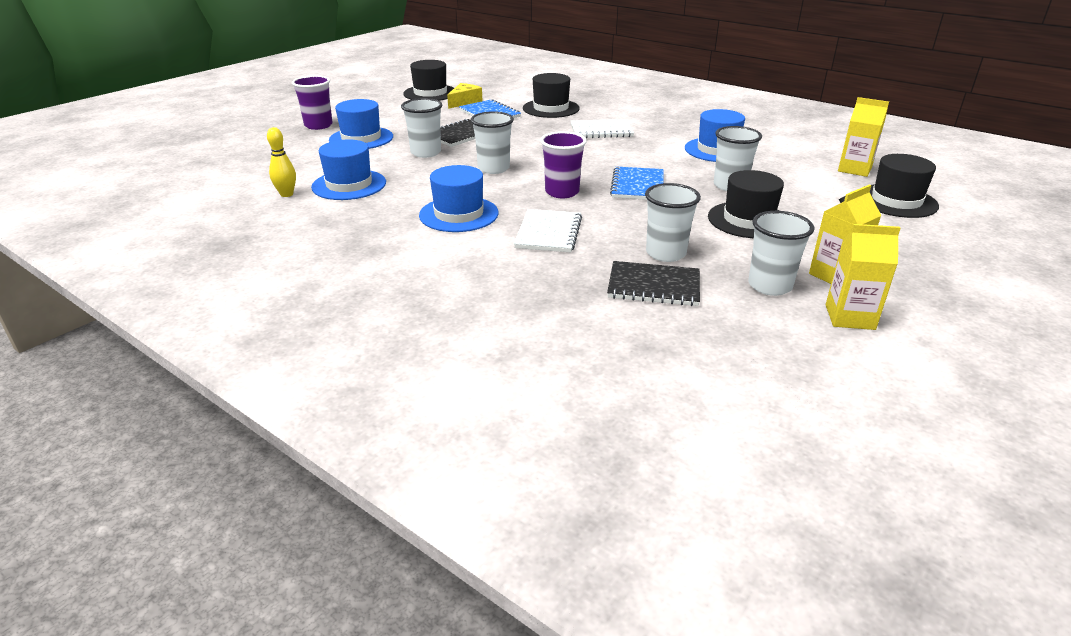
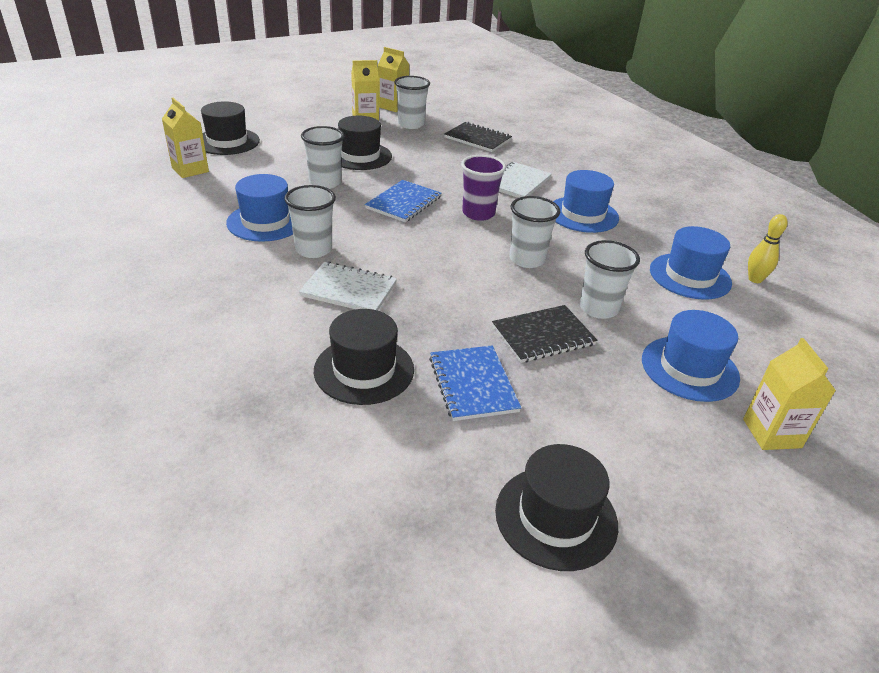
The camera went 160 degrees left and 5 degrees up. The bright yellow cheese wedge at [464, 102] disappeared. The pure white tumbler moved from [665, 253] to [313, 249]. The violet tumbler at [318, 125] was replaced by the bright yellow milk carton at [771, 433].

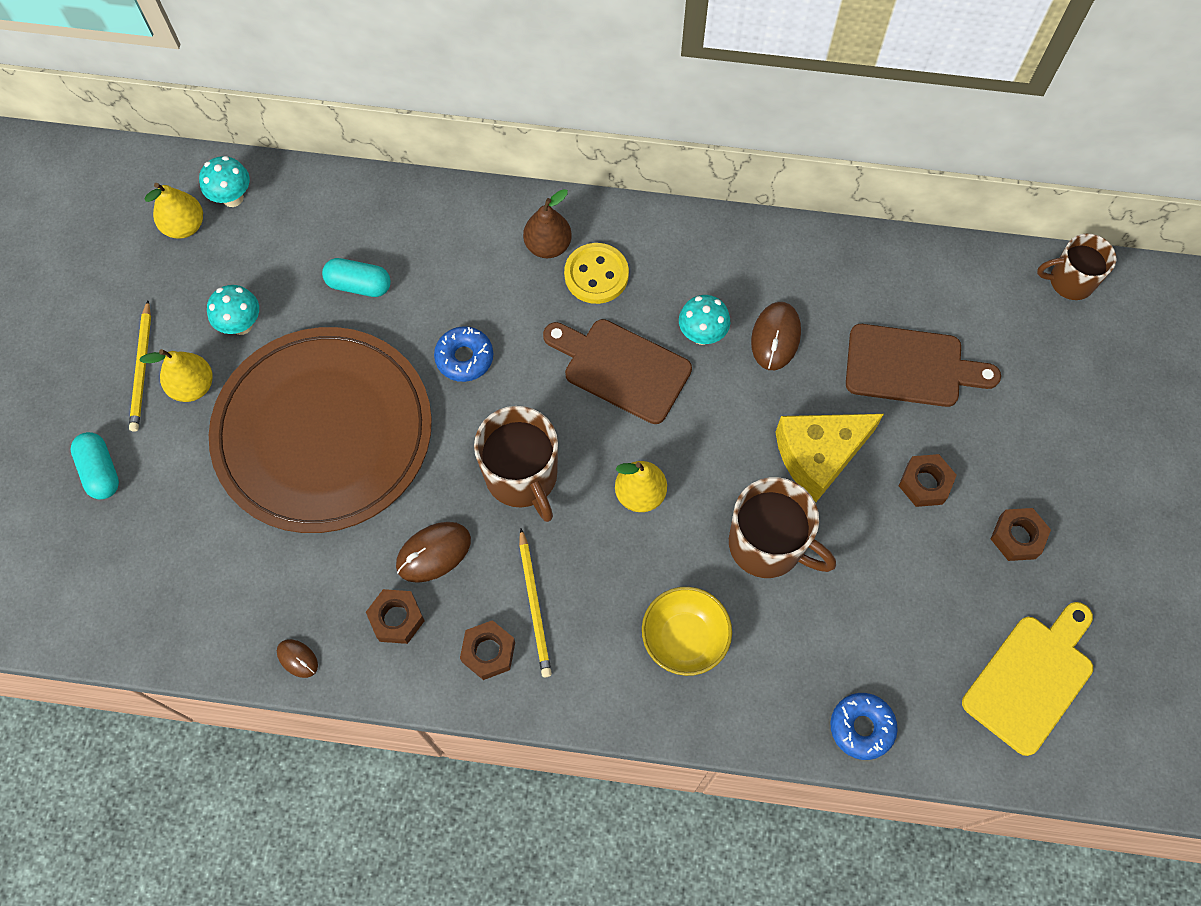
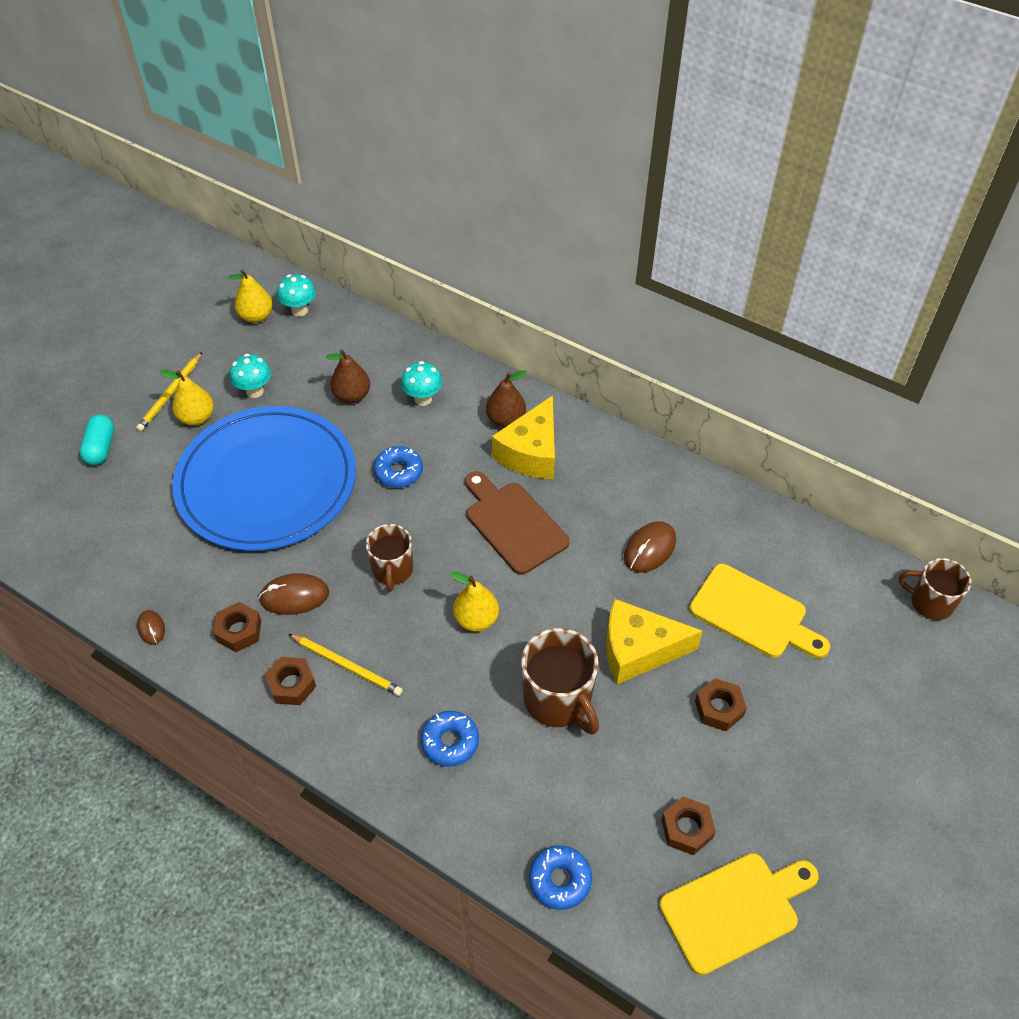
The camera went 25 degrees right and 15 degrees down. The teal fungus moved from [702, 334] to [423, 399]. The dark brown hexagon nut moved from [1017, 537] to [687, 829]. The teal capsule at [359, 285] was replaced by the dark brown pear fruit at [352, 396]. The bright yellow button at [596, 275] was replaced by the bright yellow cheese wedge at [531, 452]. The bright yellow serving bowl at [684, 638] was replaced by the cobalt glazed donut at [450, 742]. The dark brown flat dish at [323, 432] became the cobalt flat dish at [266, 482]. The dark brown bread board at [911, 367] became the bright yellow bread board at [753, 614]. The bright yellow wooden pencil at [534, 605] turned 75 degrees counterclockwise. The dark brown mug at [522, 477] changed to 0.66 times the size.

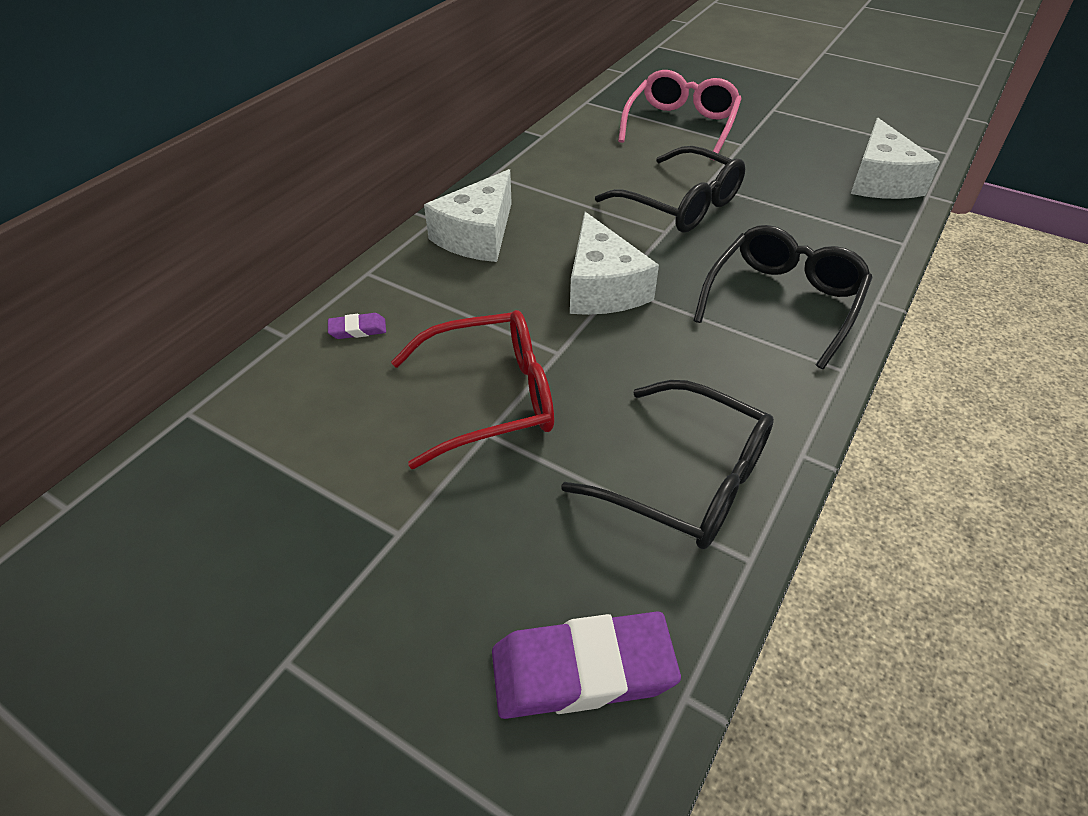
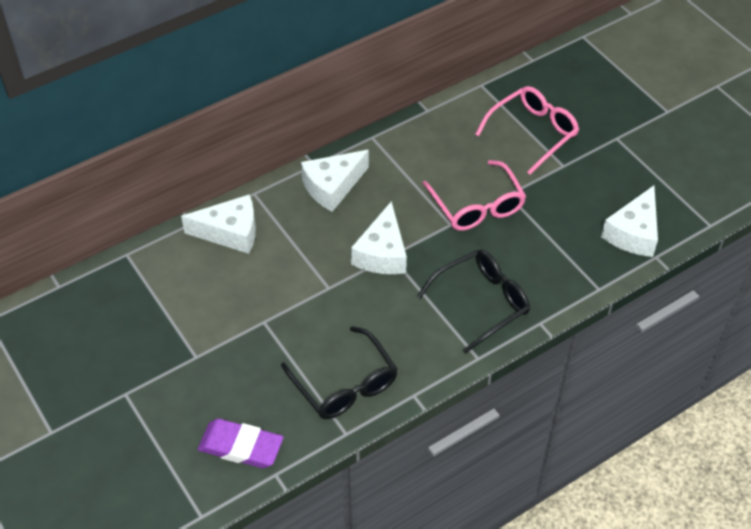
The camera went 25 degrees right and 5 degrees up. The scarlet eyeglasses at [491, 398] disappeared. The violet eraser at [358, 329] was replaced by the pure white cheese wedge at [230, 232]. The ebony eyeglasses at [681, 204] became the rosy eyeglasses at [477, 206].

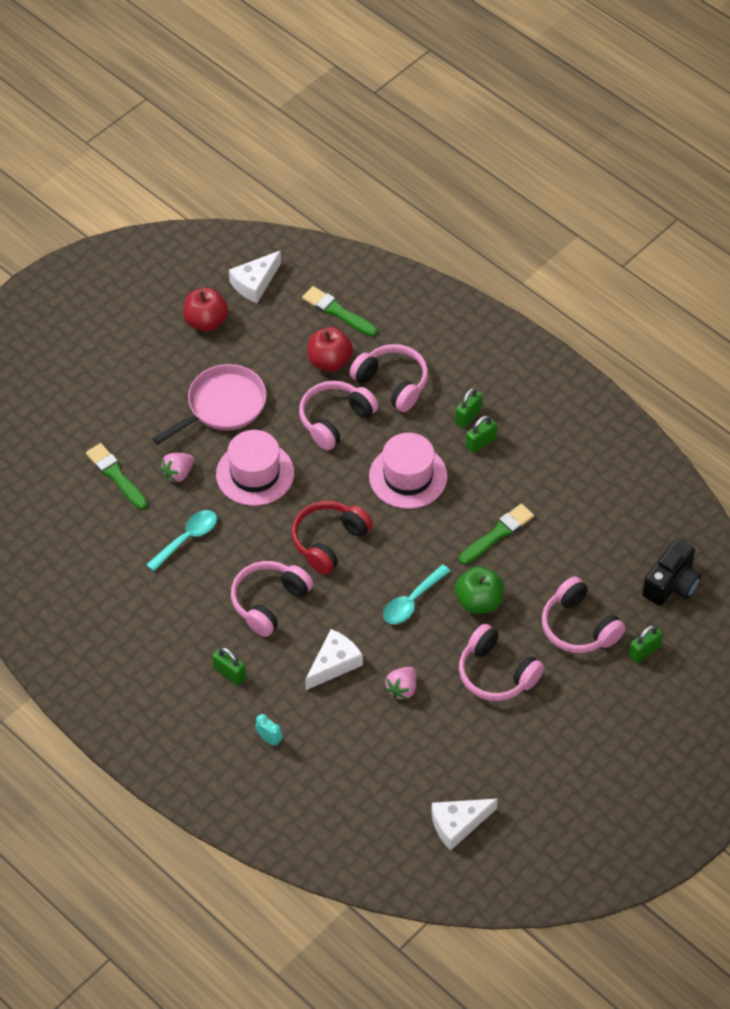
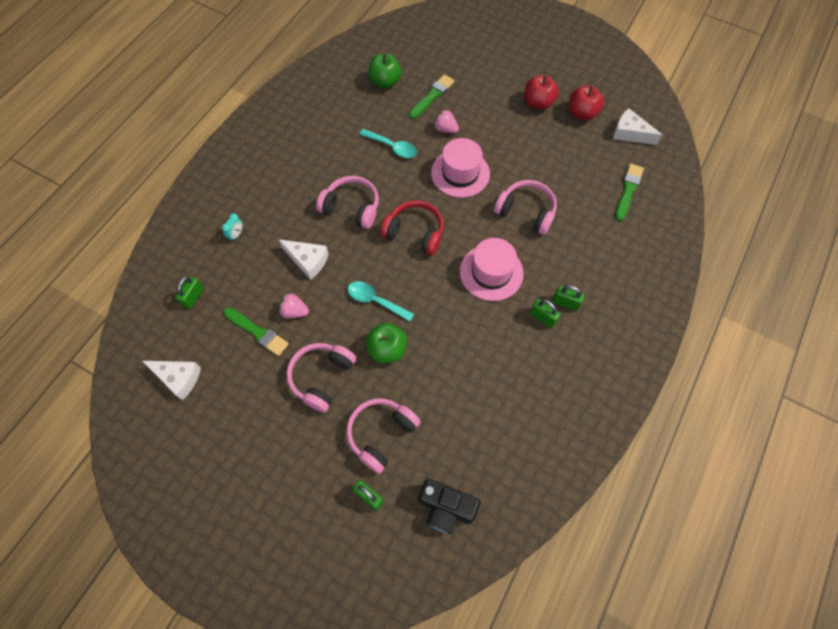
The camera went 75 degrees right and 10 degrees up. The rosy pan at [223, 406] disappeared. The rosy headset at [392, 383] disappeared. The leaf-green apple fruit at [385, 82] appeared. The leaf-green small lock moved from [230, 673] to [193, 297]. The scarlet apple fruit moved from [329, 361] to [538, 103]. The leaf-green brush moved from [498, 534] to [257, 332]. The pure white cheese wedge at [458, 824] turned 150 degrees clockwise.

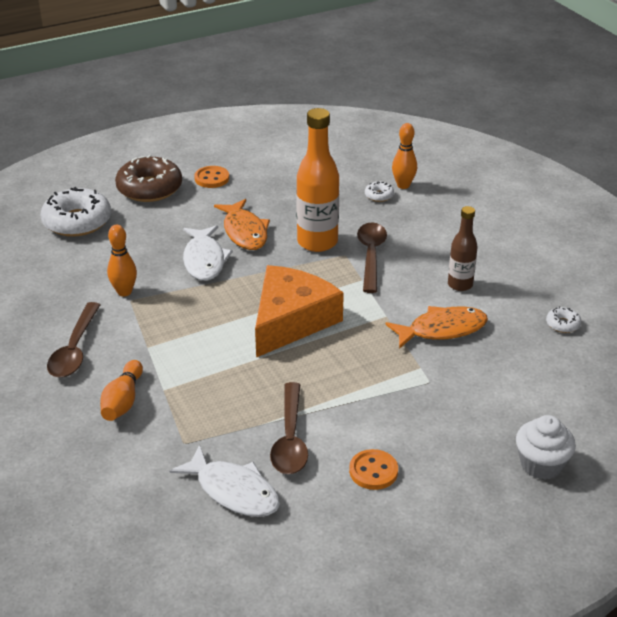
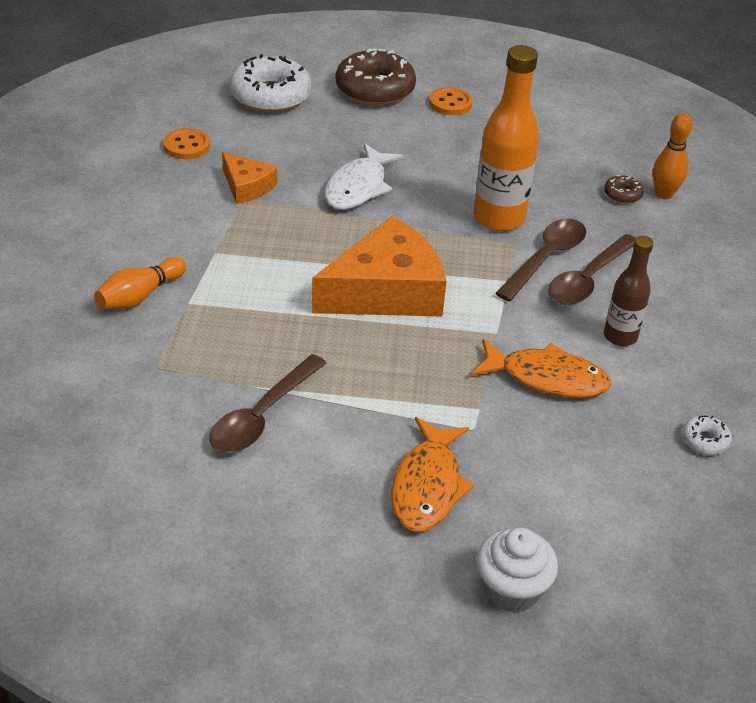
The camera went 30 degrees right and 5 degrees up. The pure white fish figure at [233, 491] disappeared. The dark brown spoon moved from [75, 349] to [588, 279]. The orange fish figure moved from [244, 232] to [428, 486]. The orange button moved from [373, 471] to [186, 146]. The orange tenpin at [124, 292] was replaced by the orange cheese wedge at [247, 186]. The pure white glazed donut at [379, 195] became the dark brown glazed donut at [622, 194].

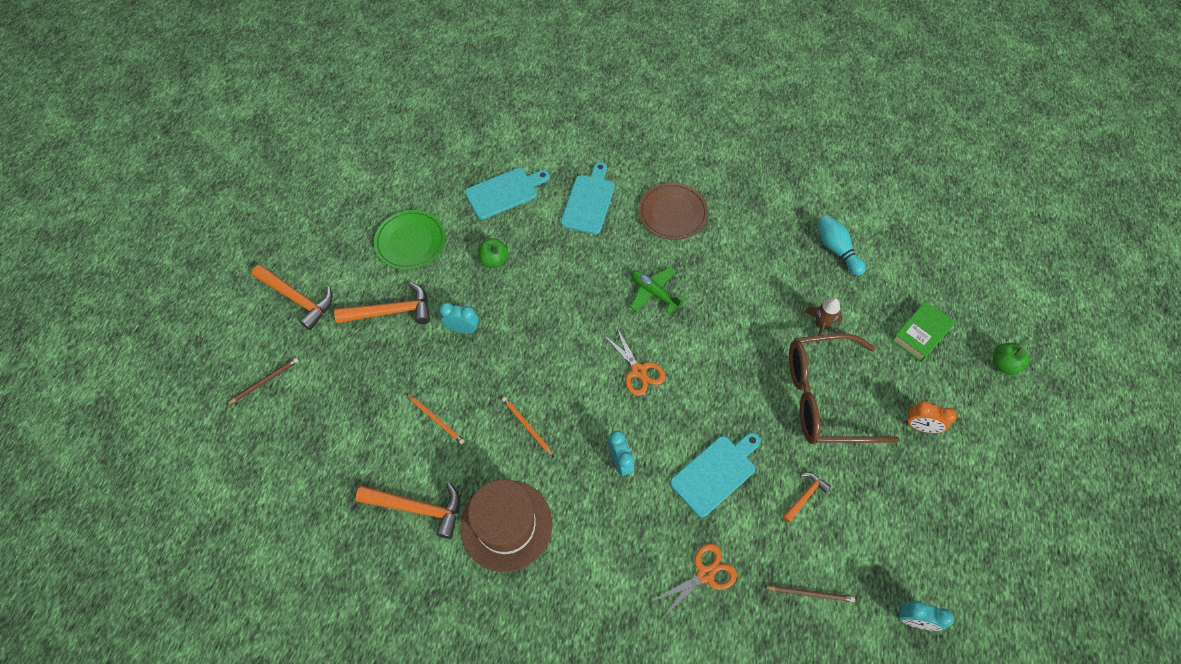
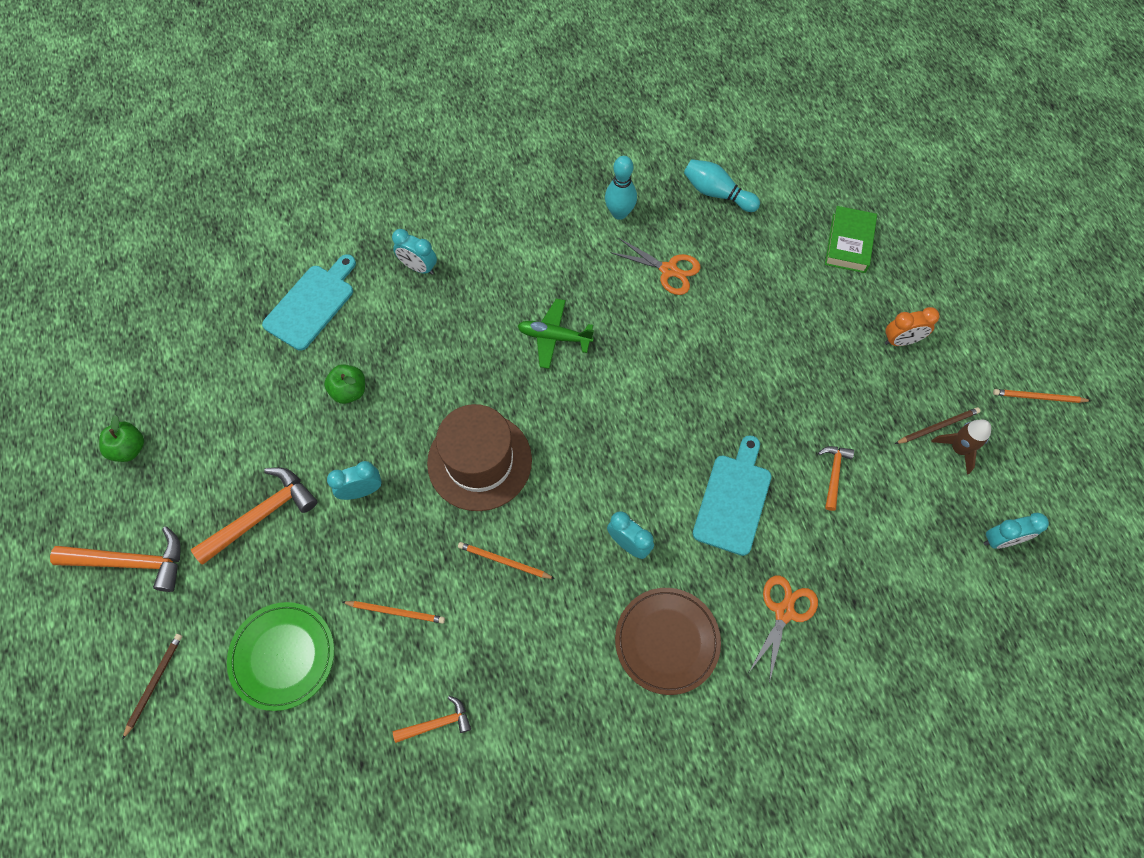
The camera went 30 degrees left and 5 degrees up. The dark brown eyeglasses at [824, 397] disappeared. The teal tenpin at [619, 213] appeared. The orange wooden pencil at [1038, 397] appeared. The leaf-green flat dish moved from [410, 242] to [283, 656]. The dark brown tall hat moved from [506, 525] to [479, 461]. The orange shears moved from [638, 371] to [669, 270]. The dark brown flat dish moved from [672, 213] to [667, 641]. The dark brown wooden pencil moved from [810, 593] to [938, 426]. The dark brown rocket moved from [820, 325] to [958, 449]. The leaf-green apple fruit moved from [1003, 364] to [129, 448]. The teal bread board at [589, 201] was replaced by the teal alarm clock at [418, 267]. The orange hammer at [417, 508] changed to 0.56 times the size.

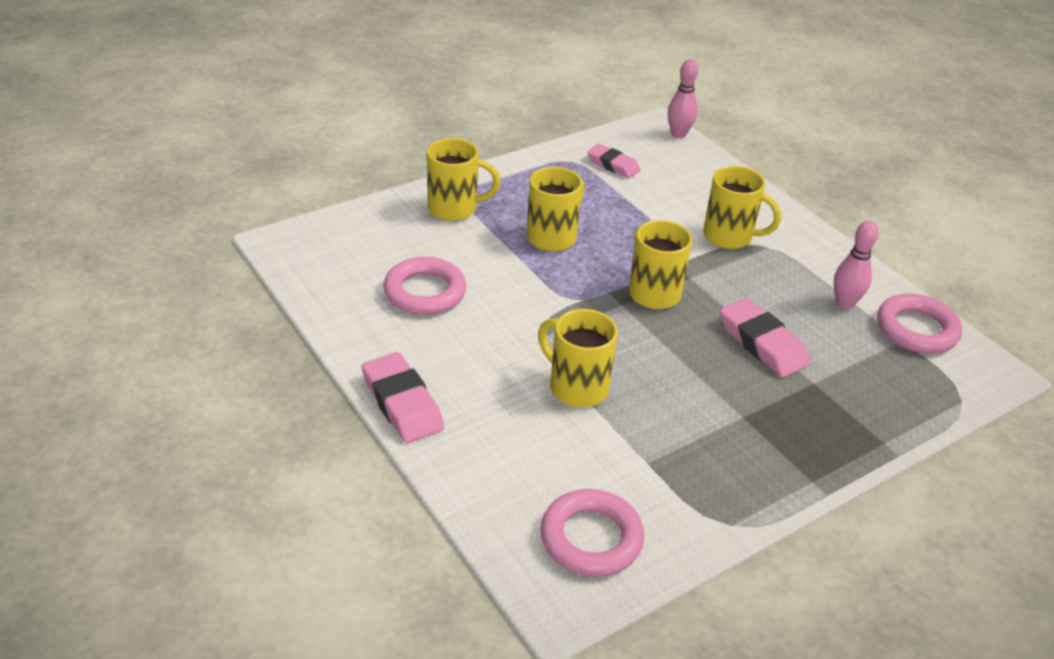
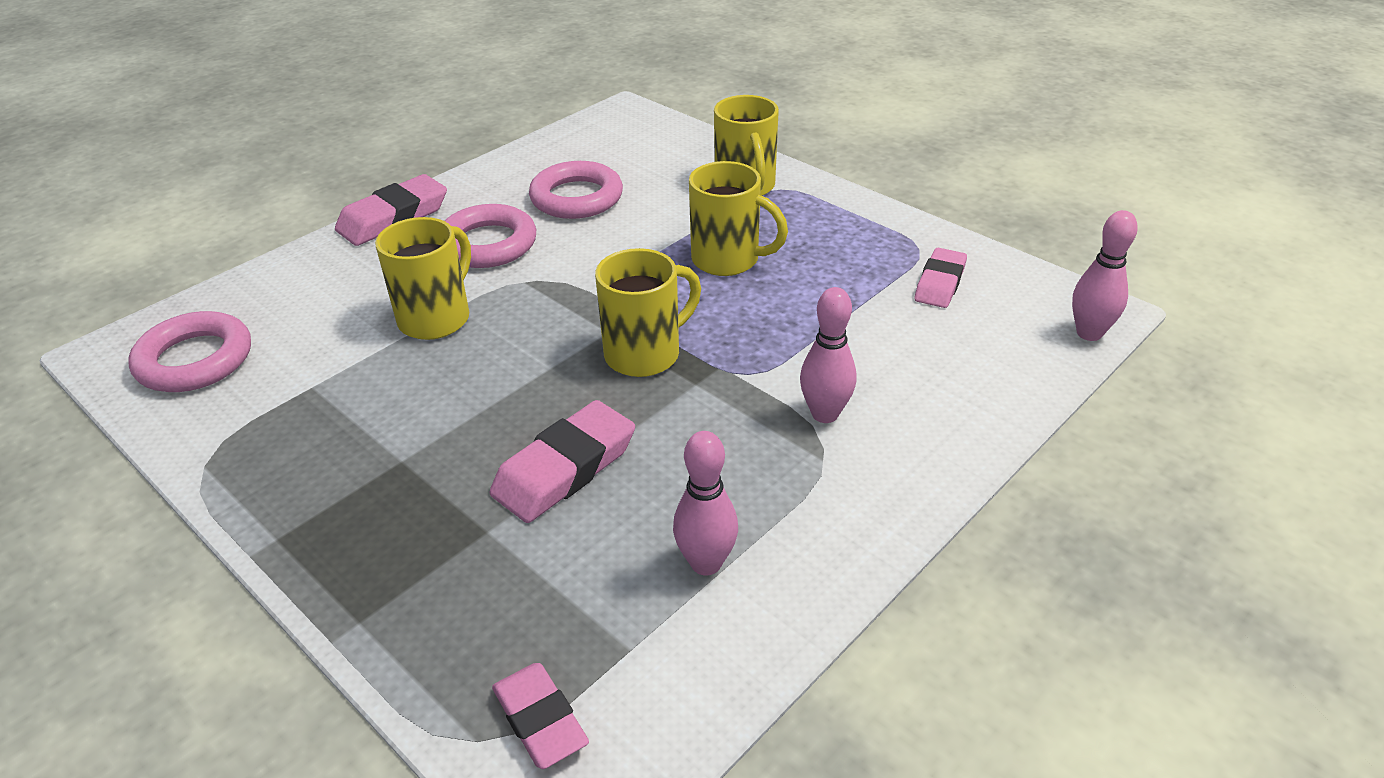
The camera went 80 degrees right and 0 degrees up. The rosy eraser at [540, 720] appeared. The rosy ring moved from [916, 329] to [487, 244]. The bright yellow mug at [729, 237] was replaced by the rosy tenpin at [824, 414].

